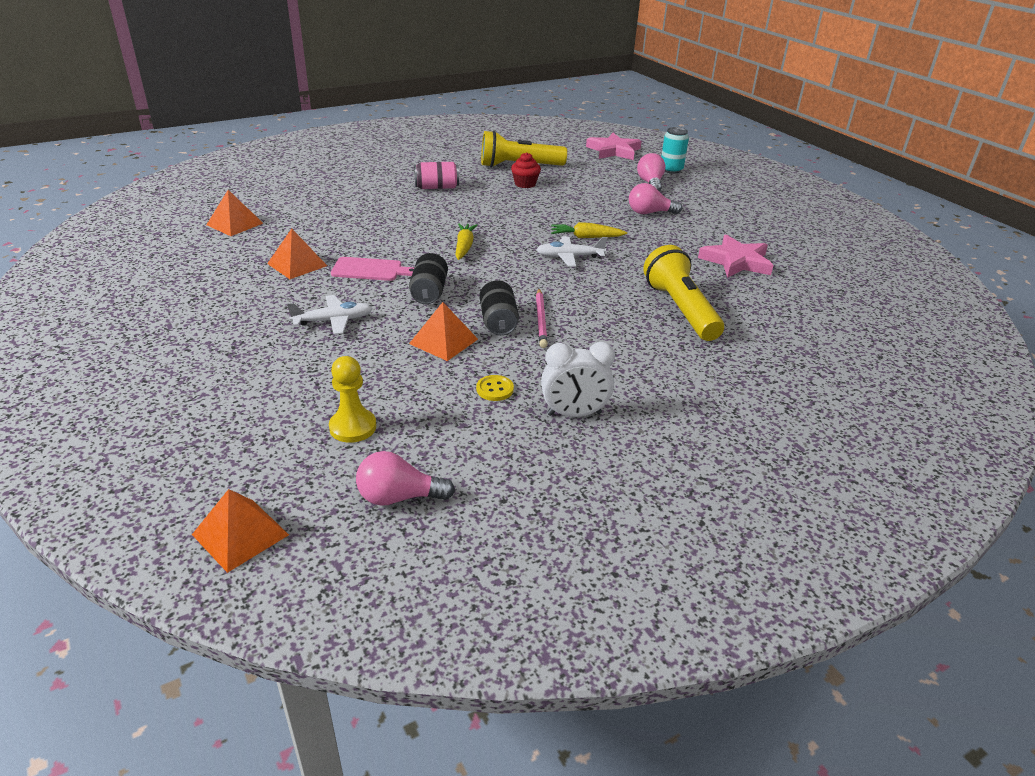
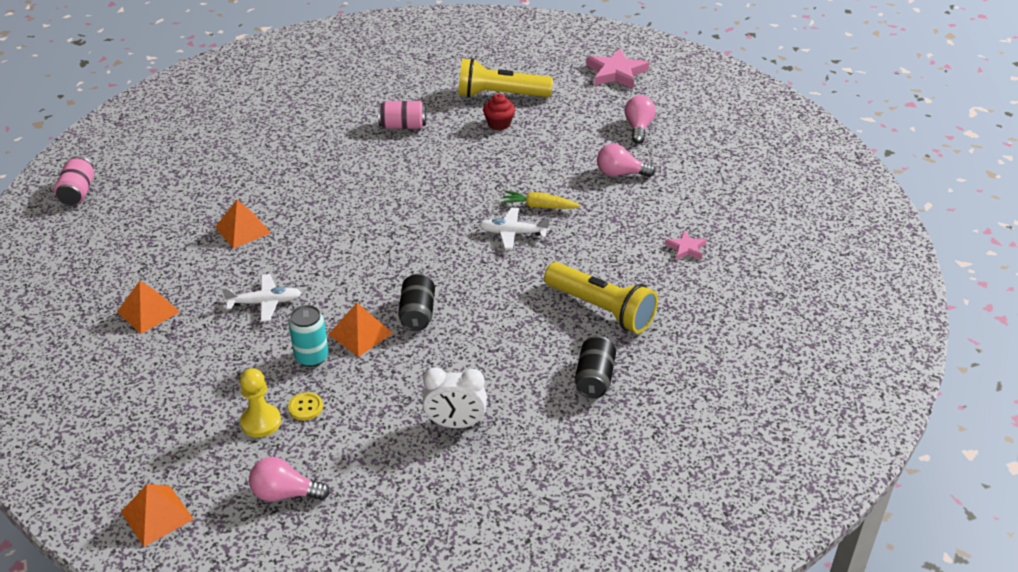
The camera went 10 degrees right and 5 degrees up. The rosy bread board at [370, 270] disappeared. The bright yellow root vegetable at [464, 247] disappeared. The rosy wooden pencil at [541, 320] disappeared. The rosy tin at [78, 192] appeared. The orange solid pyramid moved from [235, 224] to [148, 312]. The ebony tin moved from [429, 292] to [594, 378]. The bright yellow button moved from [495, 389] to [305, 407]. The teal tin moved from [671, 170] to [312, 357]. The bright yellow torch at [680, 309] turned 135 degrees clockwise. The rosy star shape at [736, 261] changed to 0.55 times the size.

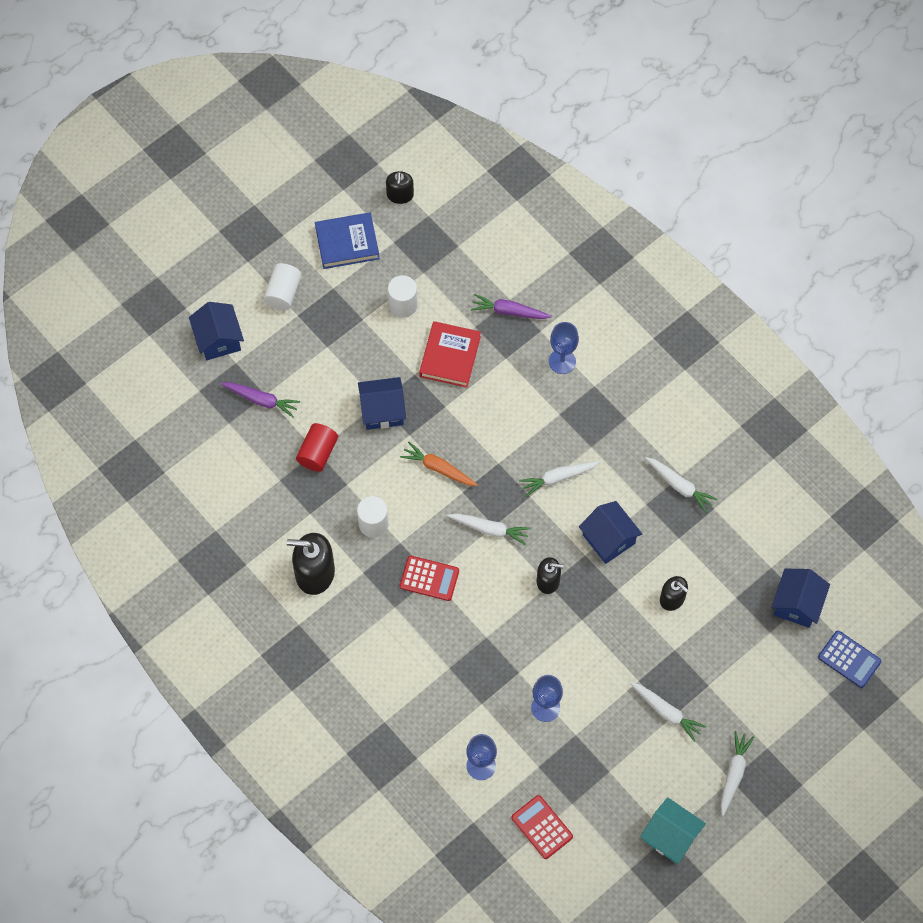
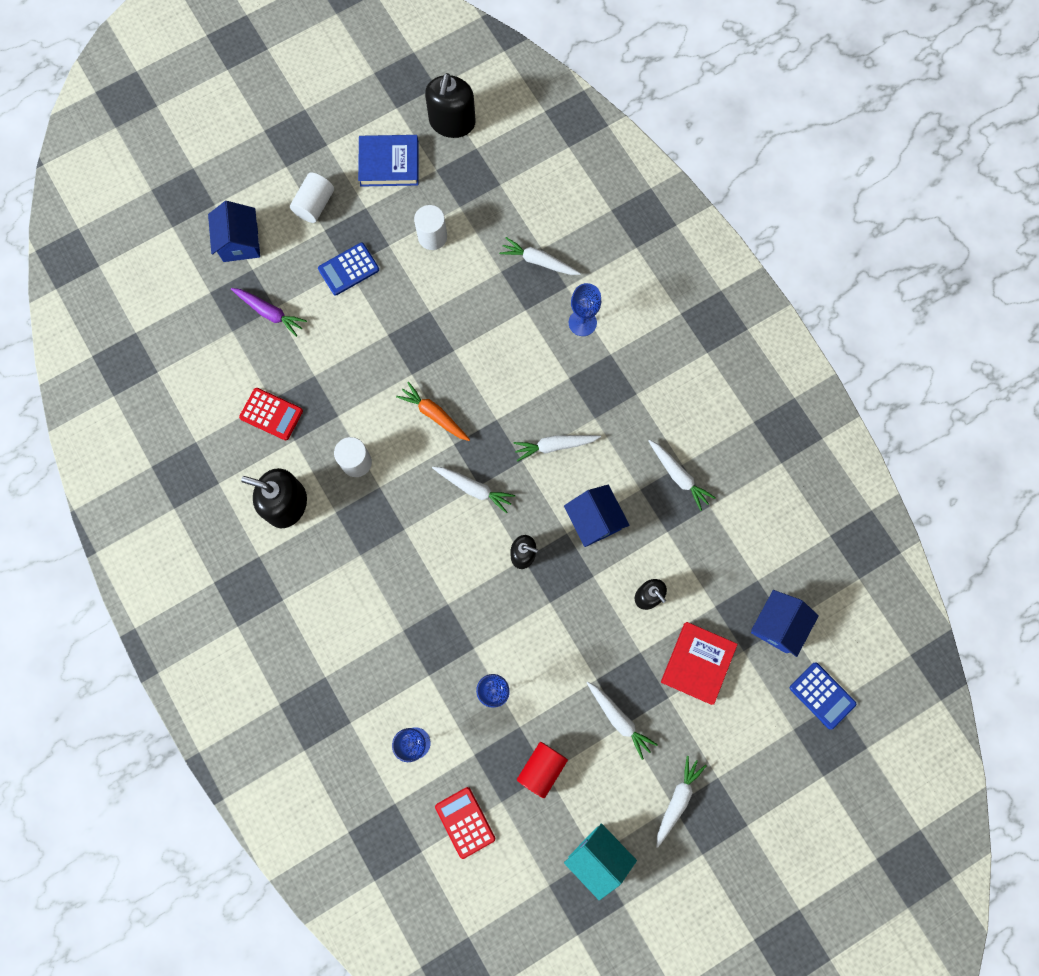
The camera went 10 degrees right and 10 degrees up. The cobalt house at [382, 410] disappeared. The cobalt calculator at [349, 269] appeared. The scarlet cylinder shape moved from [317, 453] to [541, 768]. The scarlet calculator moved from [429, 578] to [271, 414]. The scarlet hardback moved from [450, 356] to [697, 663]. The violet root vegetable at [509, 311] became the pure white root vegetable at [539, 261]. The ebony pump bottle at [400, 195] changed to 1.69 times the size.

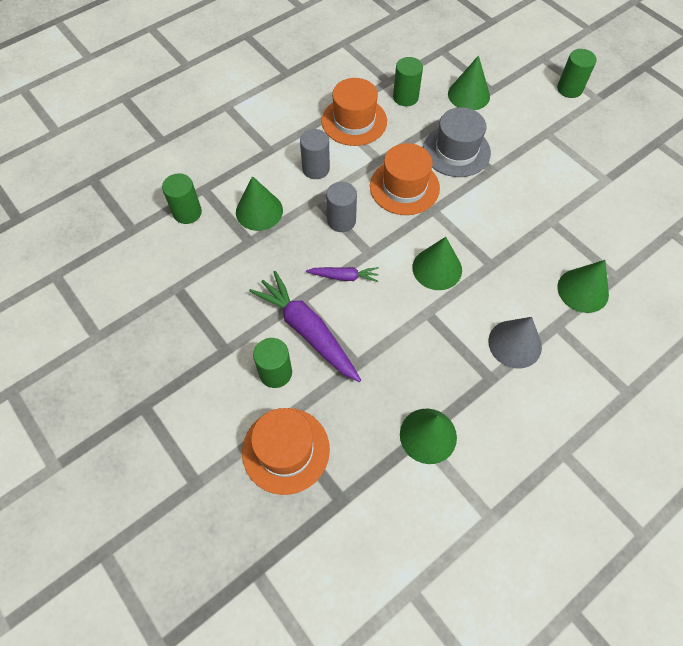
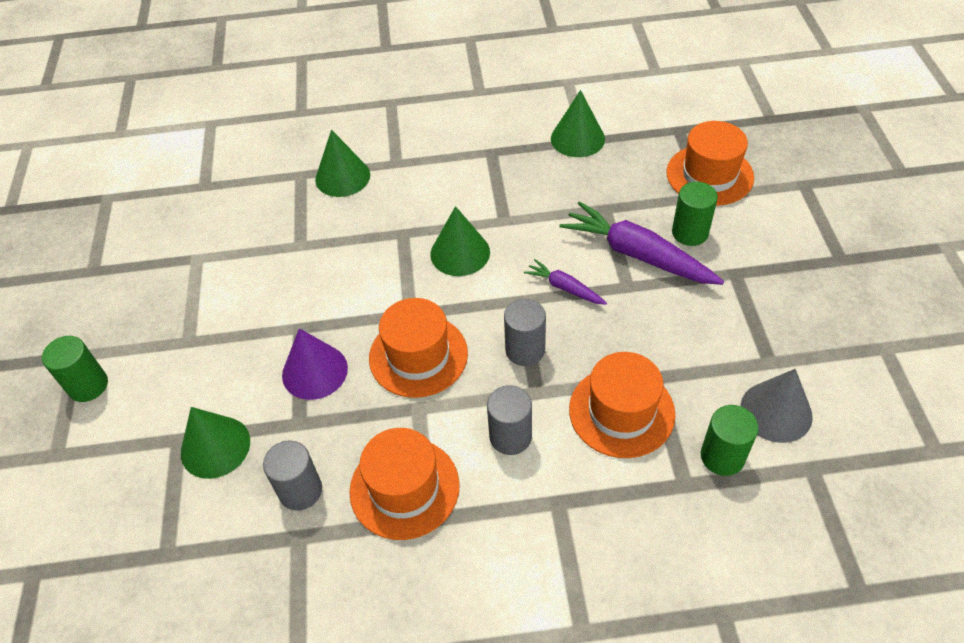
The camera went 145 degrees left and 10 degrees down. The grey solid cone moved from [515, 344] to [776, 411]. The leaf-green solid cone at [259, 211] was replaced by the orange tall hat at [621, 411]. The grey tall hat at [456, 151] was replaced by the violet solid cone at [314, 371]. The leaf-green cylinder shape at [405, 97] became the grey cylinder shape at [300, 491]. The violet root vegetable at [307, 331] turned 135 degrees clockwise.

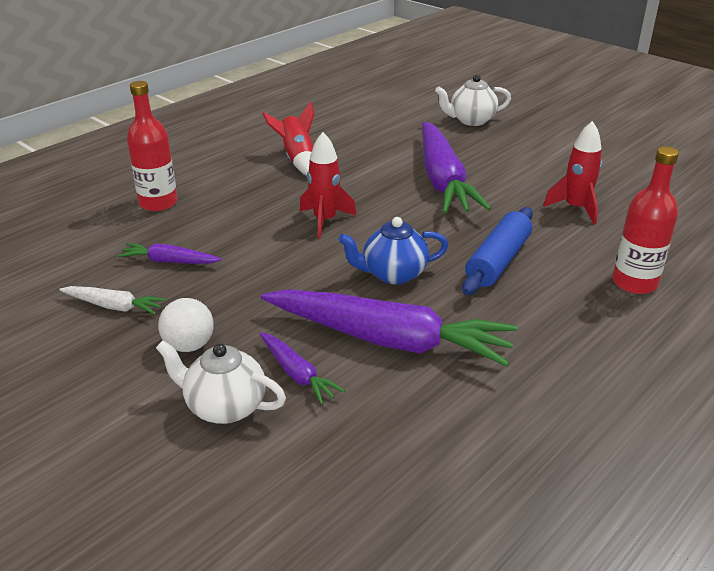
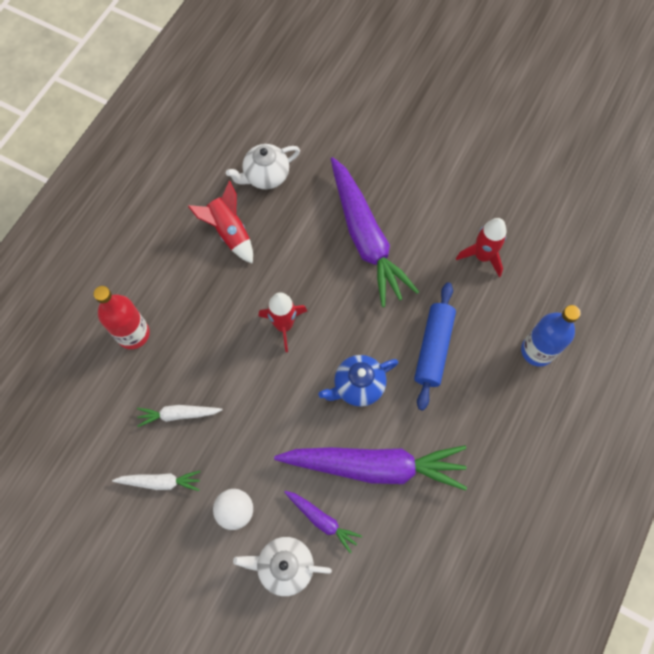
The camera went 15 degrees left and 35 degrees up. The pure white china teapot moved from [471, 120] to [266, 176]. The violet root vegetable at [169, 261] became the pure white root vegetable at [178, 414]. The scarlet drink bottle at [634, 283] became the cobalt drink bottle at [537, 351].

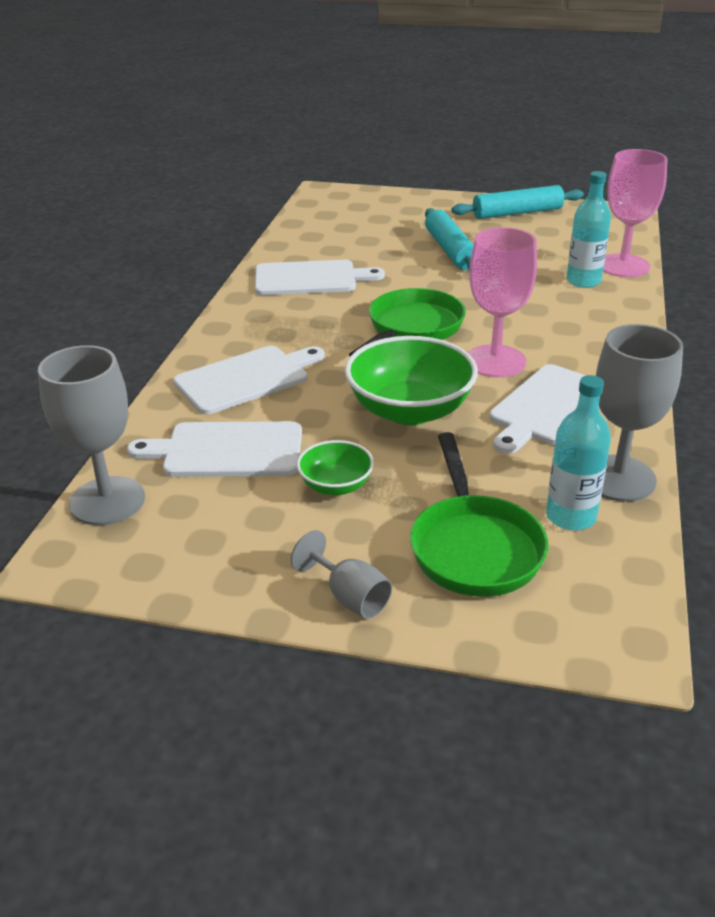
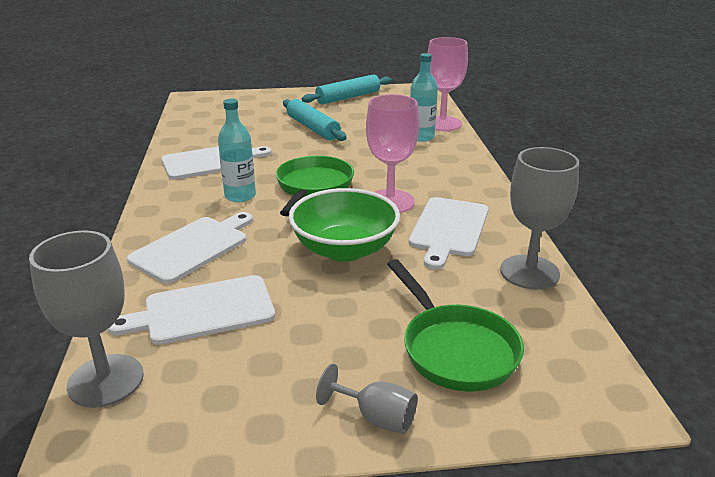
The camera went 20 degrees left and 5 degrees down. The leaf-green serving bowl at [336, 485] disappeared. The teal drink bottle moved from [570, 516] to [240, 196].

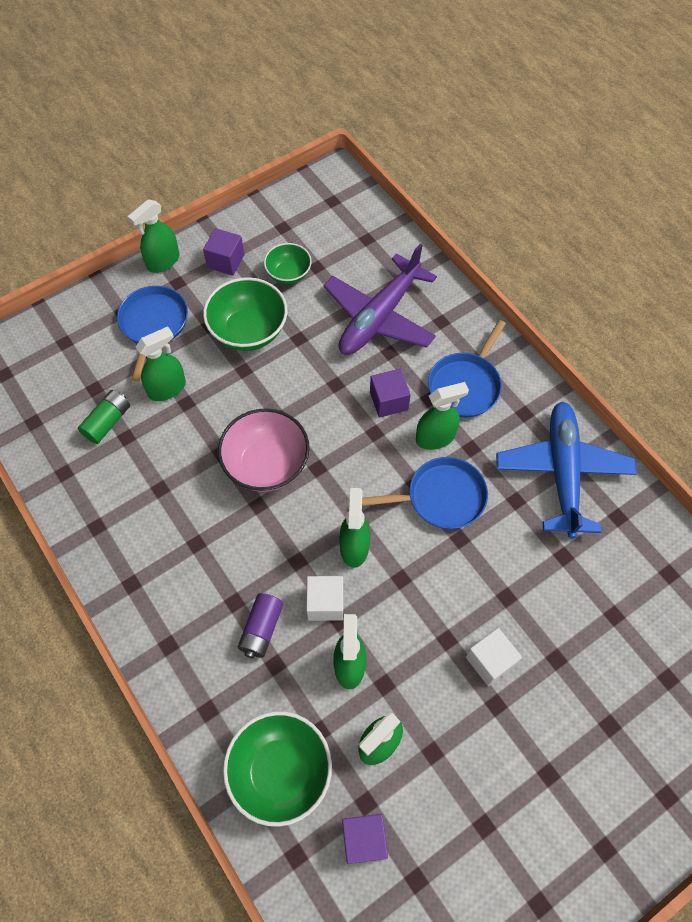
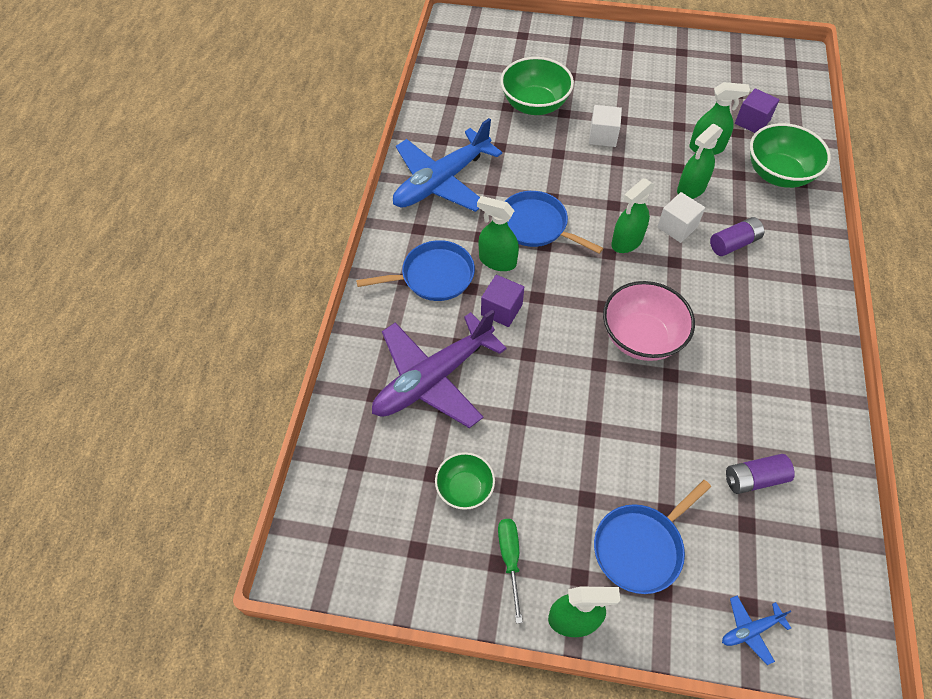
The camera went 135 degrees left and 5 degrees down. The leaf-green sprayer at [167, 388] disappeared. The cobalt toy plane at [750, 630] appeared. The leaf-green serving bowl moved from [249, 331] to [534, 105]. The violet block at [226, 261] was replaced by the leaf-green flat screwdriver at [510, 559]. The leaf-green battery at [107, 422] became the violet battery at [754, 479]. The violet toy plane at [379, 317] turned 150 degrees clockwise.

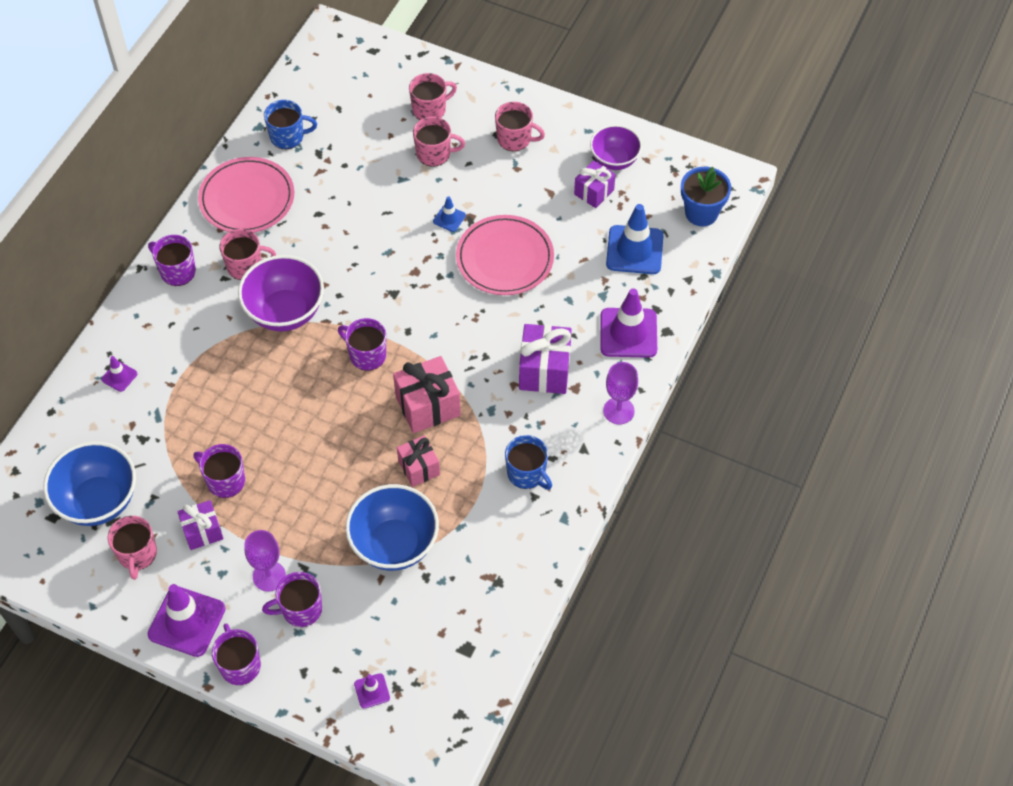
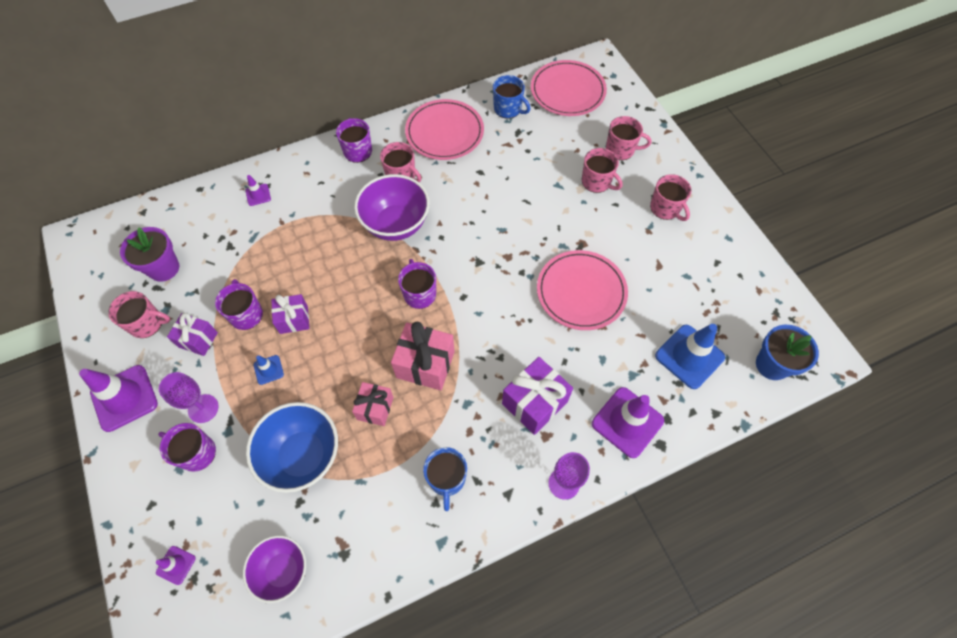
The camera went 40 degrees right and 5 degrees up. The violet mug at [240, 665] disappeared. The rosy flat dish at [567, 91] appeared. The cobalt safety cone moved from [449, 218] to [268, 370]. The violet wrapped gift moved from [594, 192] to [294, 319]. The violet serving bowl moved from [614, 160] to [282, 570]. The cobalt serving bowl at [98, 501] was replaced by the violet potted plant at [164, 268]. The rosy mug at [137, 554] turned 120 degrees counterclockwise.

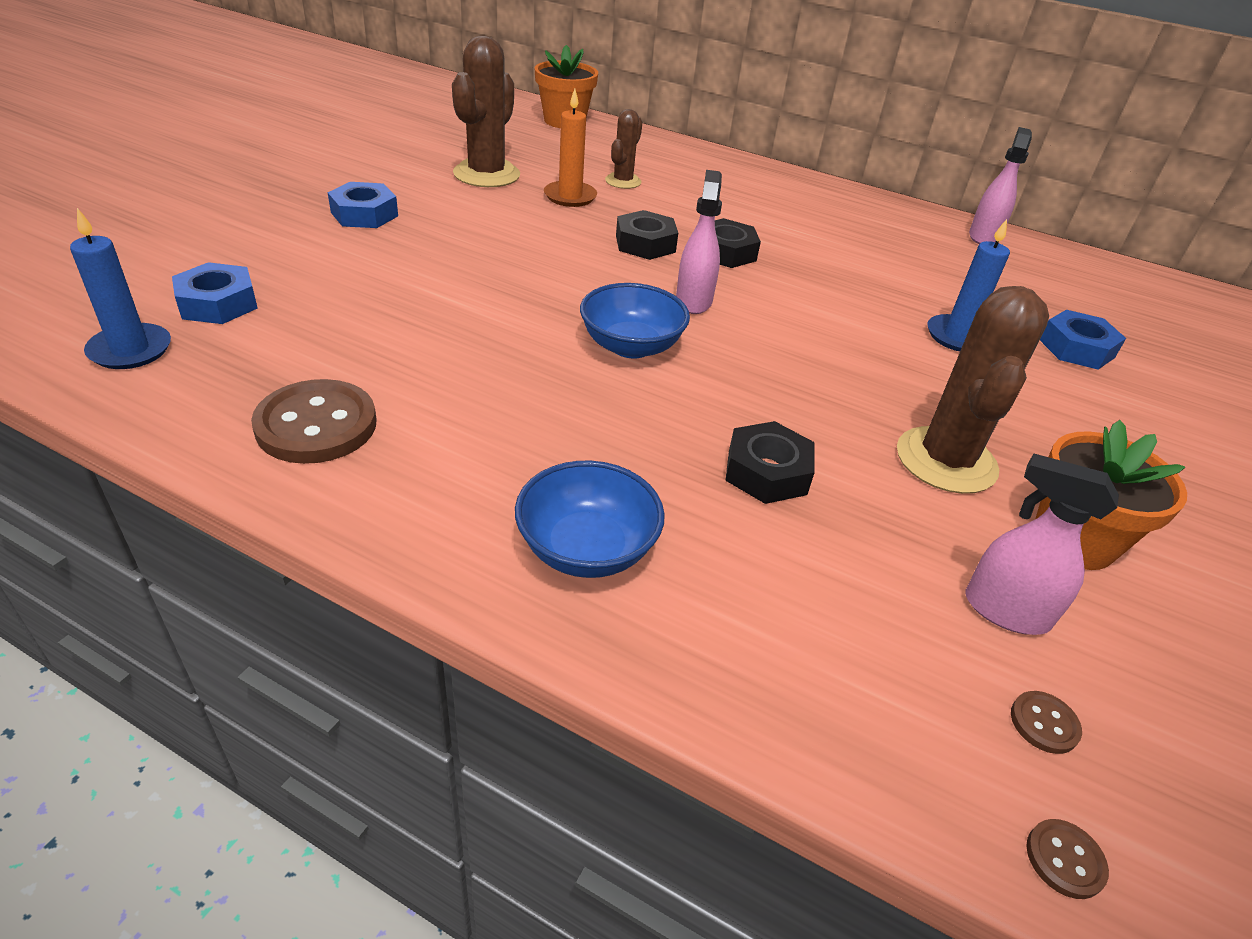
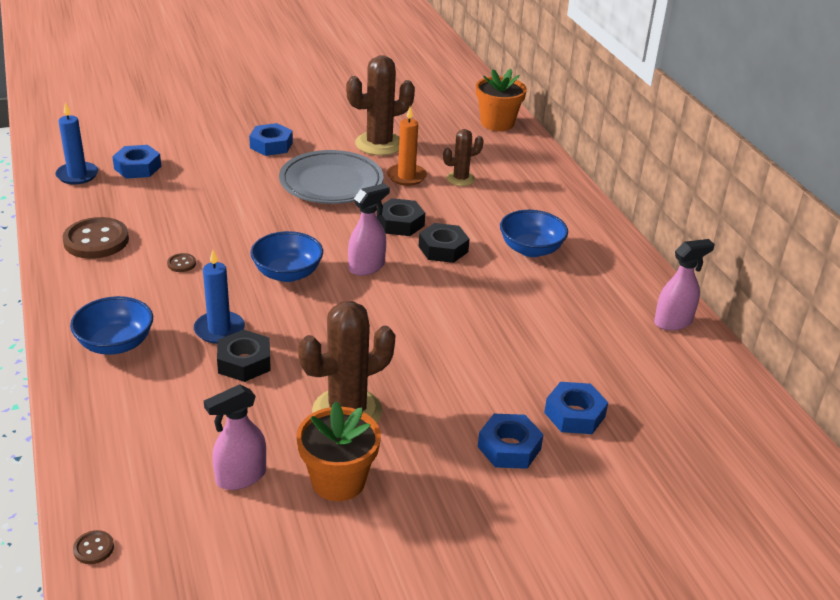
The camera went 45 degrees right and 5 degrees down. The grey flat dish at [331, 183] appeared. The cobalt hexagon nut at [509, 448] appeared. The cobalt serving bowl at [531, 249] appeared. The cobalt wax candle moved from [957, 337] to [219, 330]. The dark brown button moved from [1044, 723] to [181, 264]. The rosy sprayer at [1004, 611] turned 105 degrees counterclockwise.

